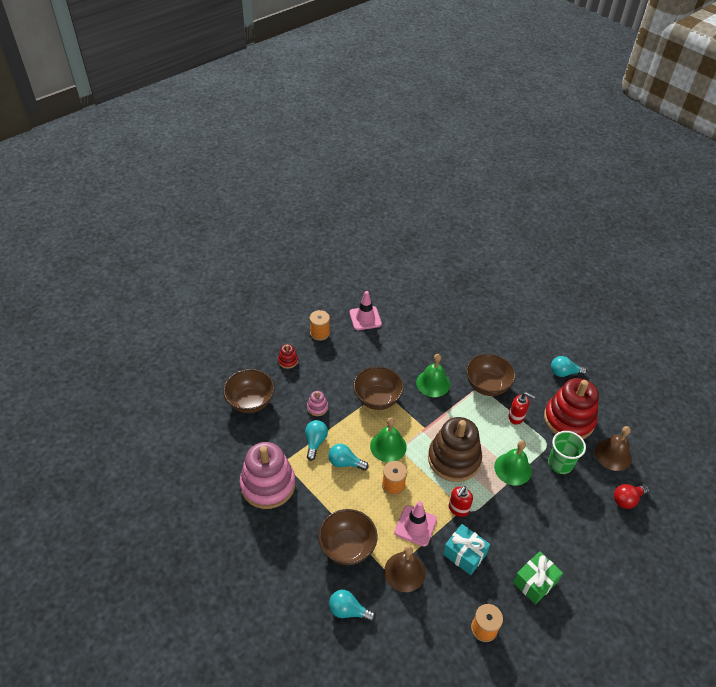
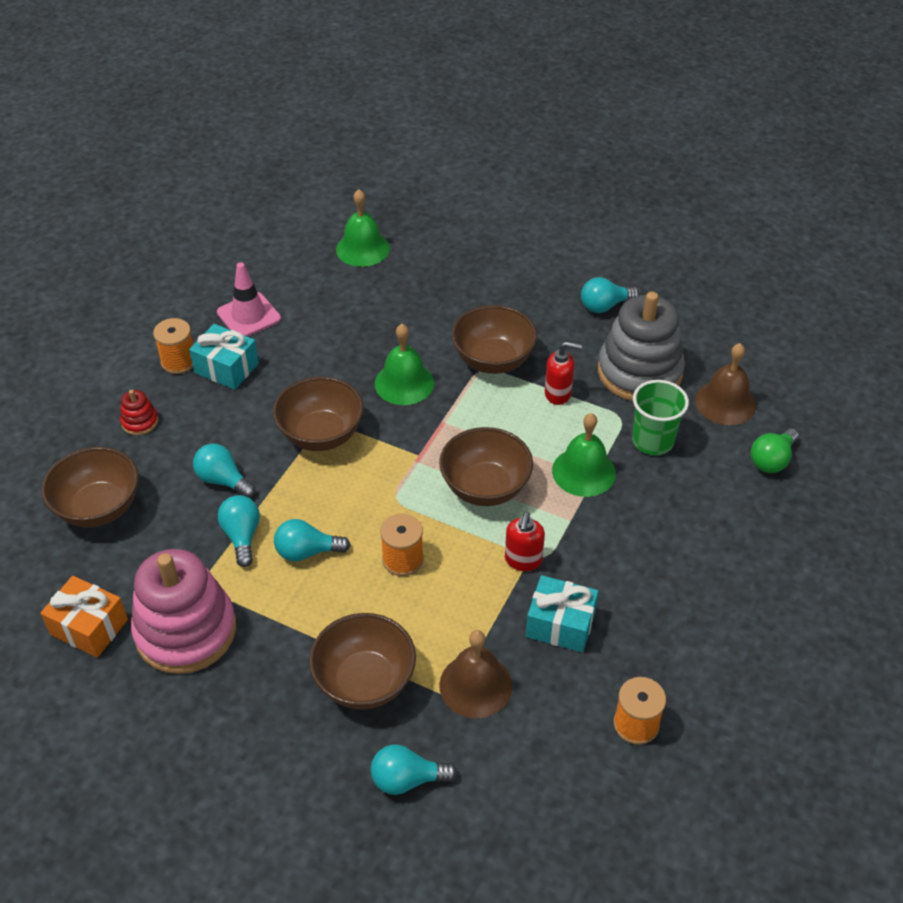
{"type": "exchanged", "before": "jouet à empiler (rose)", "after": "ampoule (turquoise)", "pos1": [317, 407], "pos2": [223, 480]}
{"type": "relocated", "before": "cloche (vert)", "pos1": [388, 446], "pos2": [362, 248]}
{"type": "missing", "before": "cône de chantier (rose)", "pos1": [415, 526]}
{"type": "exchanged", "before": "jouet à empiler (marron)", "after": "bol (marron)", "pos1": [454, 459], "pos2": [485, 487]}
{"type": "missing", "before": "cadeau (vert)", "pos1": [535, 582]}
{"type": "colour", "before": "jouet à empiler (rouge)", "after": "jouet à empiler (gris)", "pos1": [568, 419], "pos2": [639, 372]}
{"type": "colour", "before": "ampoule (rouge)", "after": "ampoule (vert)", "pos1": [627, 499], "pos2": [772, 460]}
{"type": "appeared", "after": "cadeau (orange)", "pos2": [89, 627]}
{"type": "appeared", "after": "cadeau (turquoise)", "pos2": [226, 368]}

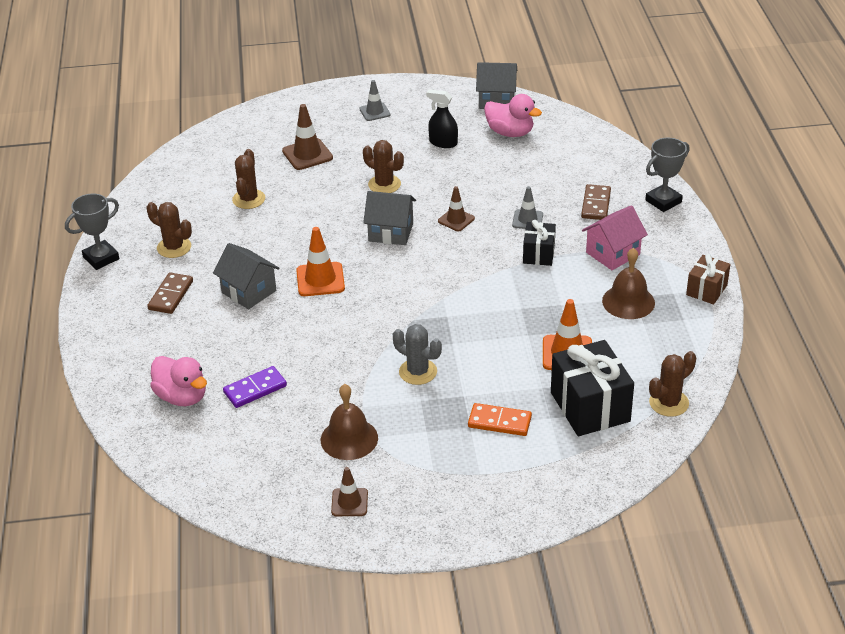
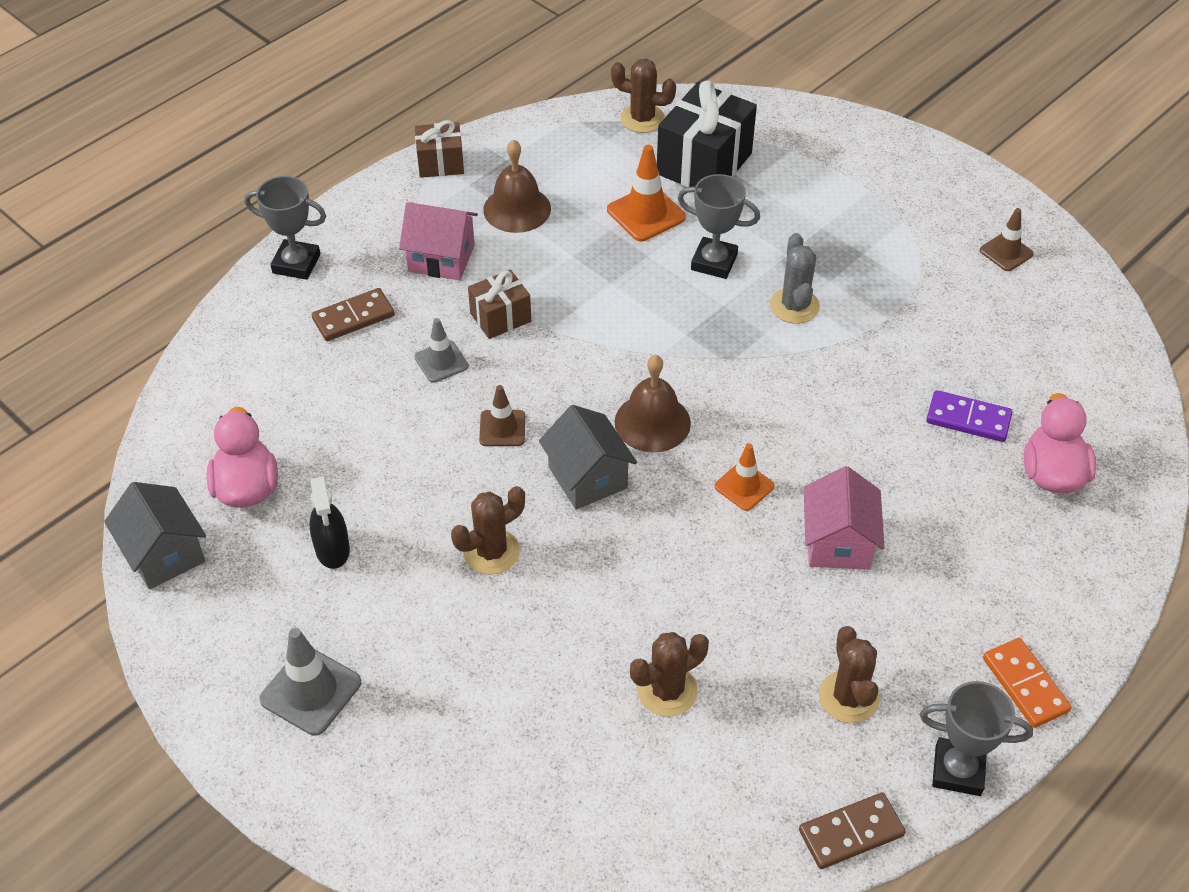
{"type": "relocated", "before": "domino (marron)", "pos1": [171, 295], "pos2": [851, 832]}
{"type": "colour", "before": "maison (gris)", "after": "maison (rose)", "pos1": [249, 291], "pos2": [838, 542]}
{"type": "missing", "before": "cône de chantier (marron)", "pos1": [307, 154]}
{"type": "size", "before": "cône de chantier (orange)", "pos1": [320, 279], "pos2": [744, 486], "scale": 0.65}
{"type": "relocated", "before": "cloche (marron)", "pos1": [349, 438], "pos2": [652, 422]}
{"type": "size", "before": "cône de chantier (gris)", "pos1": [374, 112], "pos2": [310, 691], "scale": 1.53}
{"type": "spun", "before": "cactus (marron)", "pos1": [384, 184], "pos2": [491, 552], "turn": 60}
{"type": "relocated", "before": "domino (orange)", "pos1": [499, 422], "pos2": [1025, 685]}
{"type": "colour", "before": "cadeau (noir)", "after": "cadeau (marron)", "pos1": [539, 254], "pos2": [500, 317]}
{"type": "appeared", "after": "trophée (gris)", "pos2": [714, 262]}

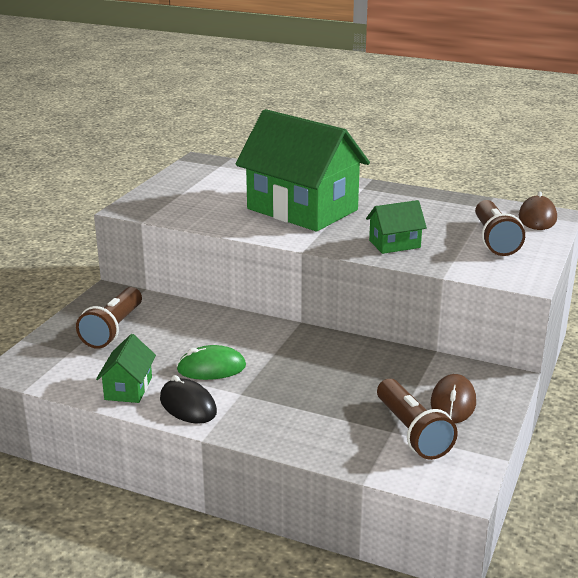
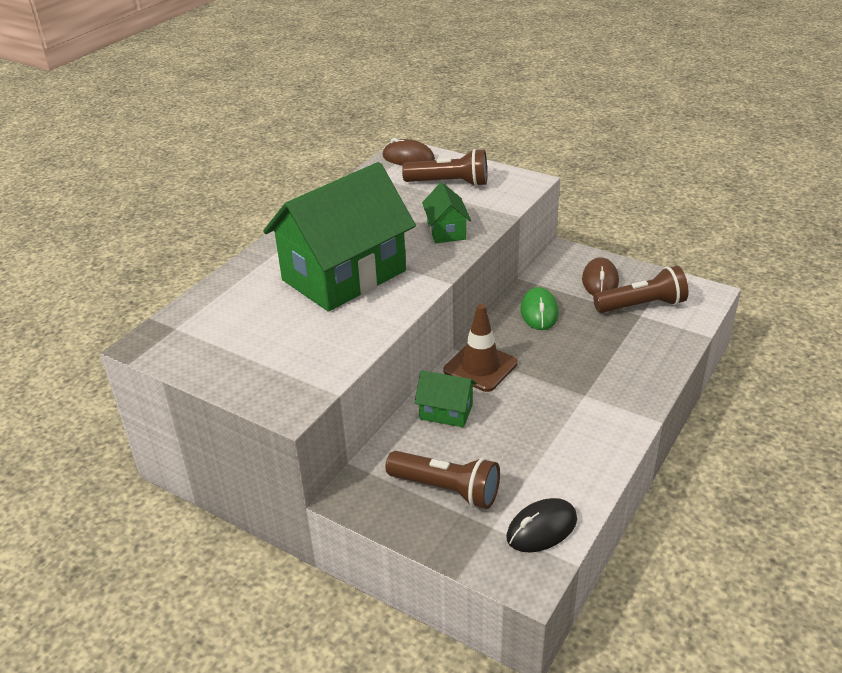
{"type": "relocated", "before": "maison (vert)", "pos1": [128, 388], "pos2": [446, 412]}
{"type": "relocated", "before": "souris (noir)", "pos1": [188, 405], "pos2": [541, 528]}
{"type": "relocated", "before": "souris (vert)", "pos1": [211, 368], "pos2": [539, 312]}
{"type": "spun", "before": "souris (marron)", "pos1": [453, 403], "pos2": [600, 281], "turn": 75}
{"type": "appeared", "after": "cône de chantier (marron)", "pos2": [480, 367]}

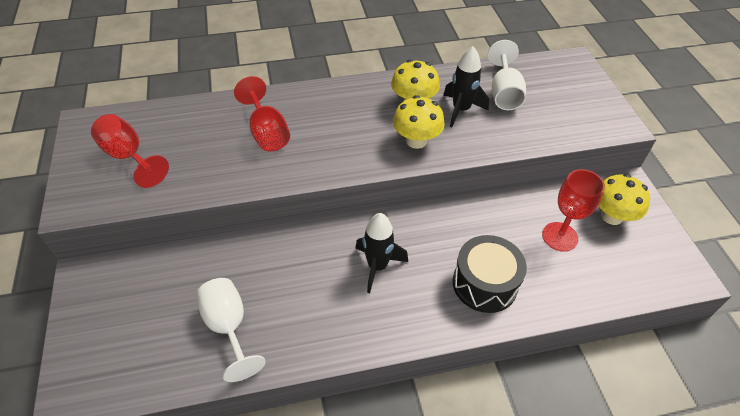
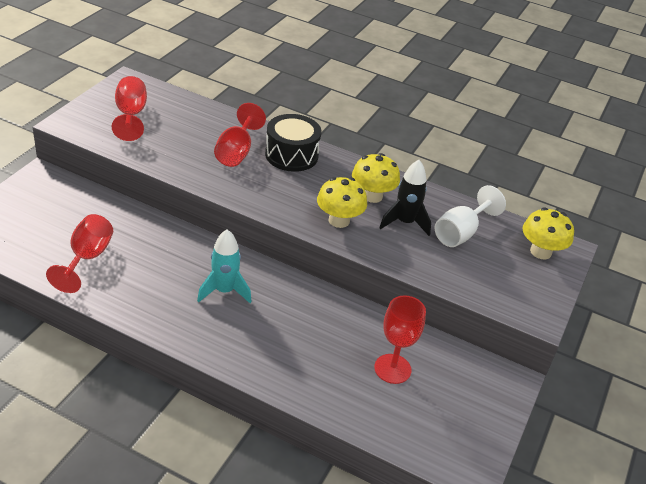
{"type": "colour", "before": "verre à pied (blanc)", "after": "verre à pied (rouge)", "pos1": [228, 326], "pos2": [87, 258]}
{"type": "colour", "before": "fusée (noir)", "after": "fusée (turquoise)", "pos1": [377, 266], "pos2": [224, 291]}
{"type": "relocated", "before": "tambour (noir)", "pos1": [485, 283], "pos2": [291, 155]}
{"type": "relocated", "before": "champignon (jaune)", "pos1": [612, 216], "pos2": [540, 252]}

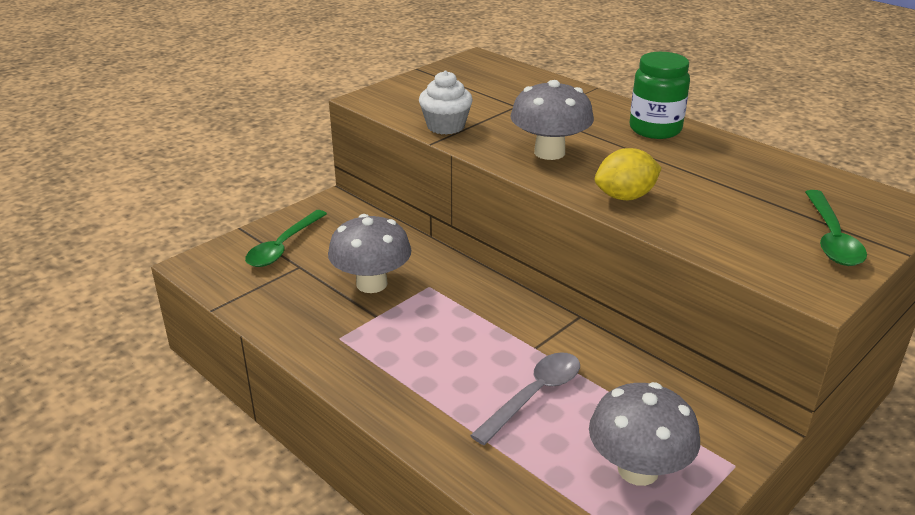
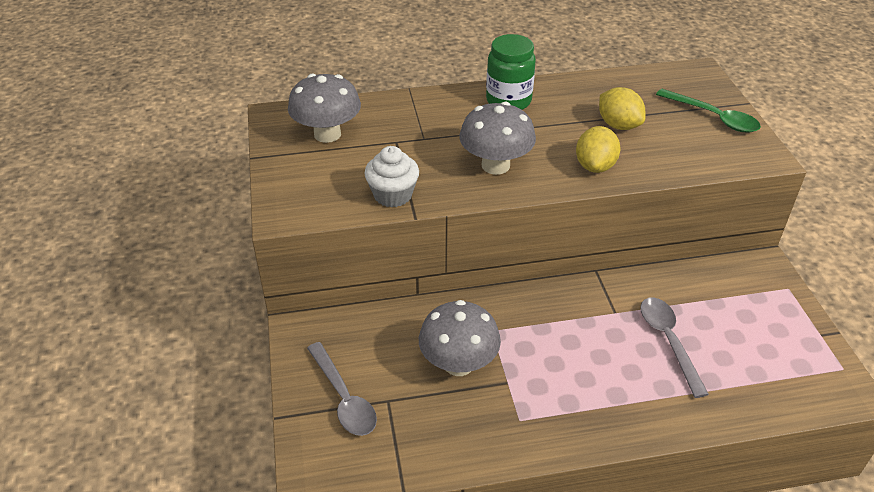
{"type": "colour", "before": "cuillère (vert)", "after": "cuillère (gris)", "pos1": [283, 246], "pos2": [343, 398]}
{"type": "relocated", "before": "champignon (gris)", "pos1": [638, 470], "pos2": [327, 134]}
{"type": "appeared", "after": "citron (jaune)", "pos2": [618, 125]}

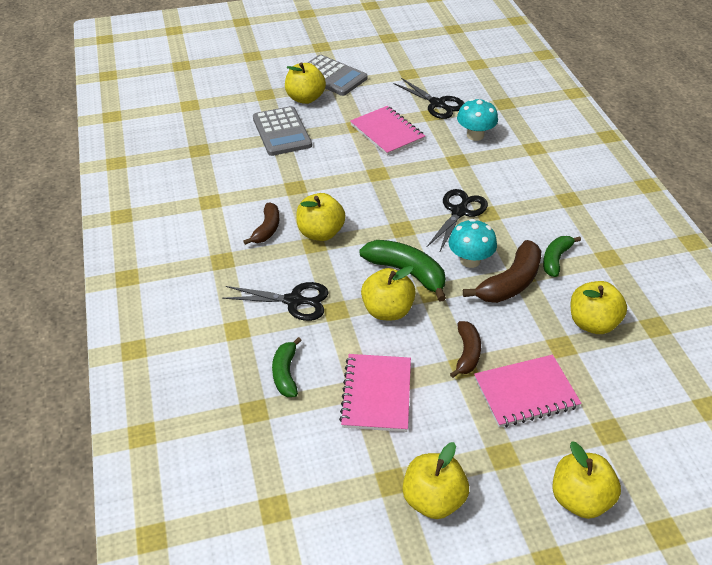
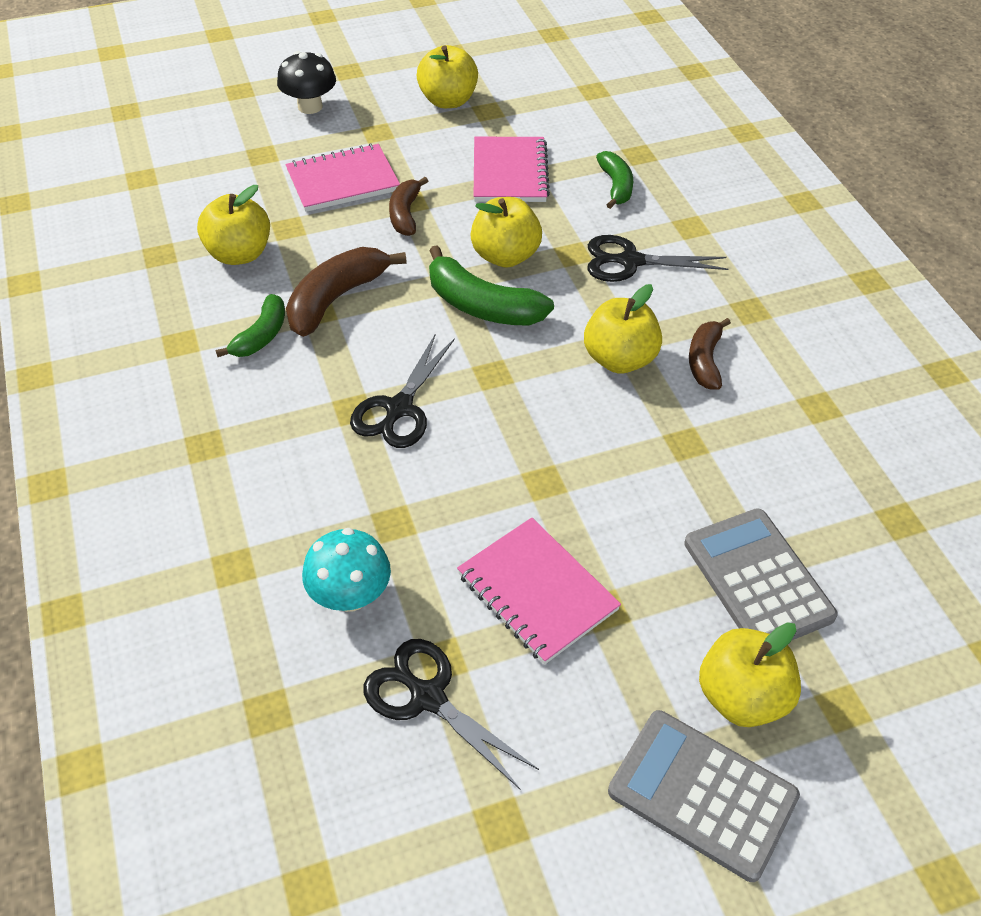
{"type": "missing", "before": "champignon (turquoise)", "pos1": [470, 260]}
{"type": "exchanged", "before": "pomme (jaune)", "after": "champignon (noir)", "pos1": [580, 499], "pos2": [310, 106]}

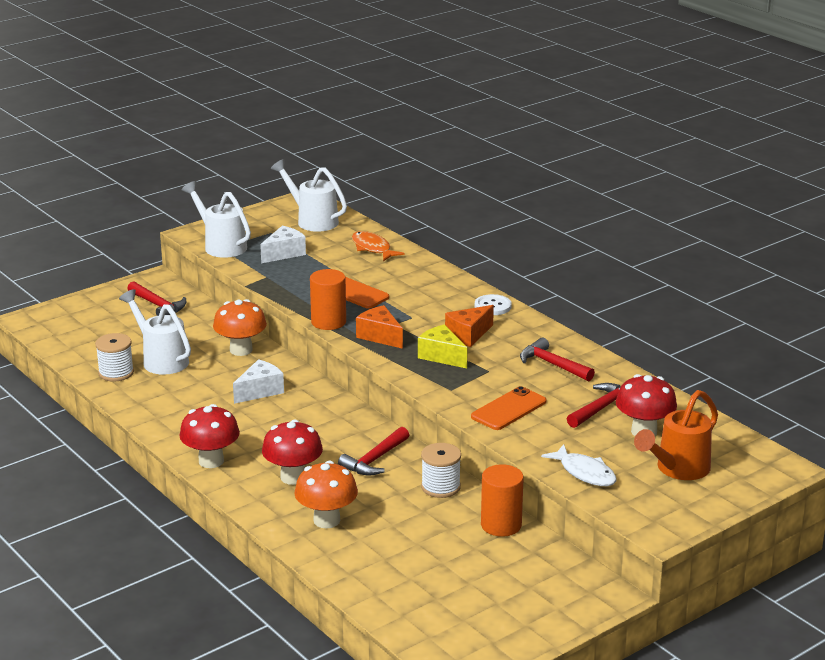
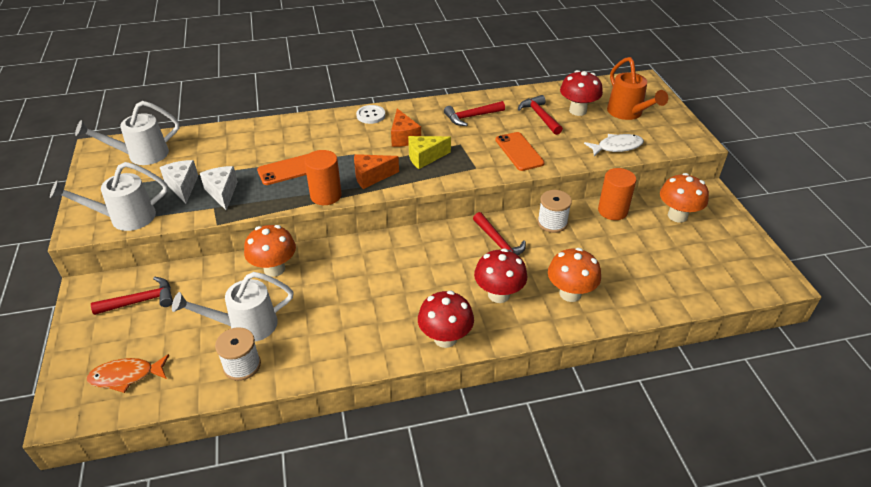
{"type": "relocated", "before": "fromage (blanc)", "pos1": [260, 391], "pos2": [222, 192]}
{"type": "relocated", "before": "poisson (orange)", "pos1": [372, 248], "pos2": [126, 376]}
{"type": "appeared", "after": "champignon (orange)", "pos2": [677, 216]}

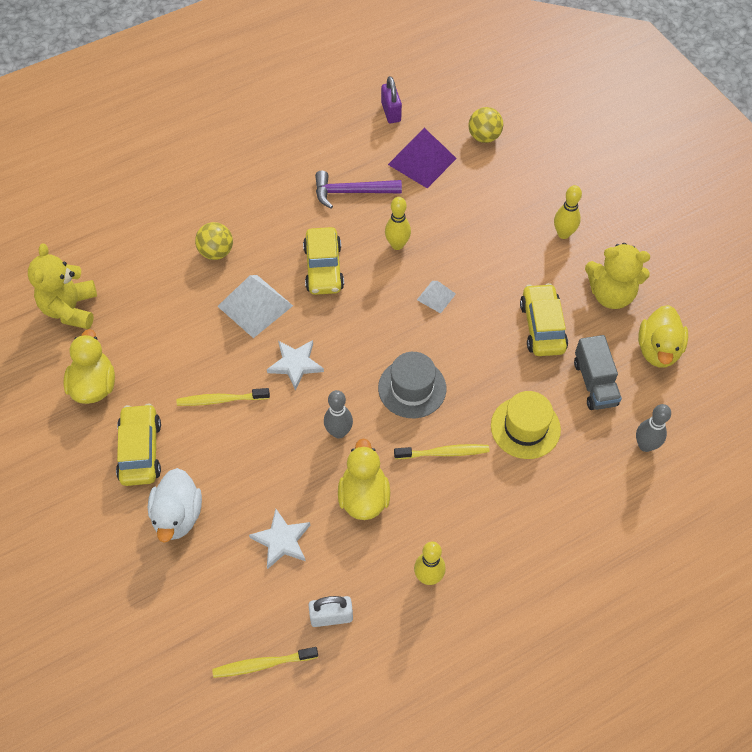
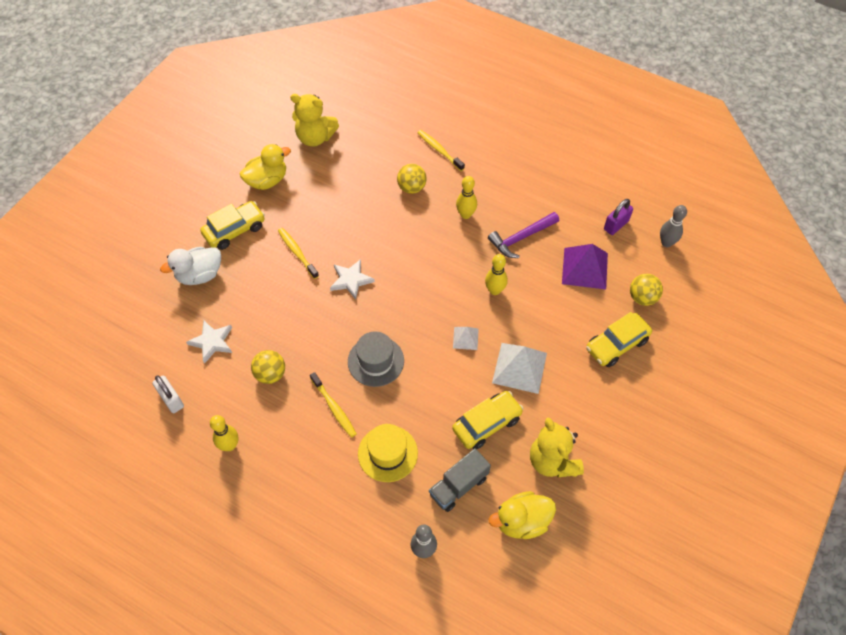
{"type": "spun", "before": "ours en peluche (jaune)", "pos1": [70, 309], "pos2": [315, 137], "turn": -135}
{"type": "relocated", "before": "brosse à dents (jaune)", "pos1": [263, 664], "pos2": [439, 150]}
{"type": "relocated", "before": "pyramide (blanc)", "pos1": [255, 306], "pos2": [519, 368]}
{"type": "relocated", "before": "voiture (jaune)", "pos1": [323, 268], "pos2": [616, 344]}
{"type": "spun", "before": "marteau (violet)", "pos1": [351, 192], "pos2": [521, 238], "turn": -90}
{"type": "relocated", "before": "quille (gris)", "pos1": [339, 432], "pos2": [666, 243]}
{"type": "exchanged", "before": "canard (jaune)", "after": "balle (jaune)", "pos1": [364, 497], "pos2": [270, 374]}
{"type": "relocated", "before": "quille (jaune)", "pos1": [563, 234], "pos2": [465, 214]}

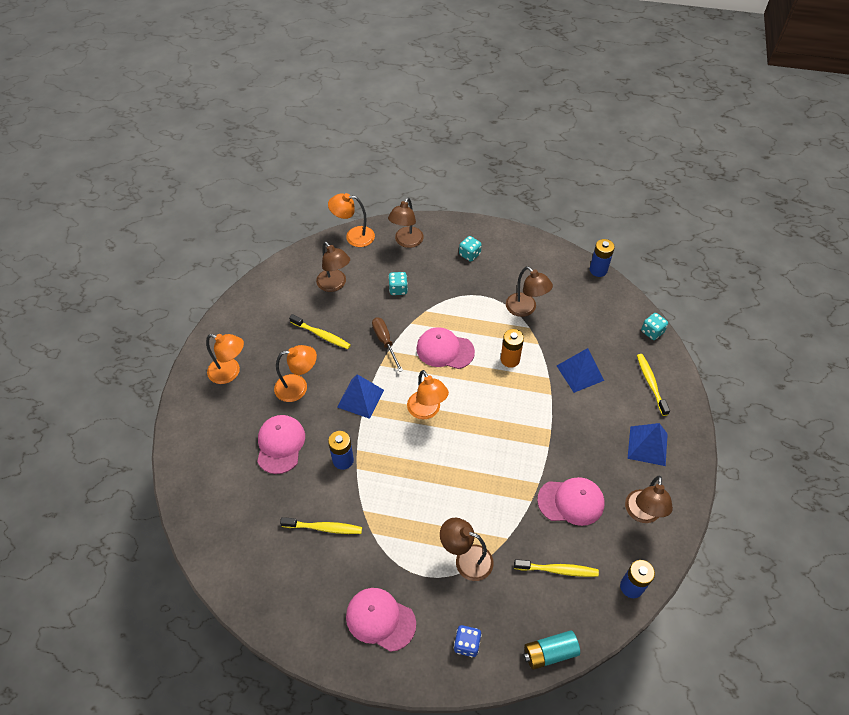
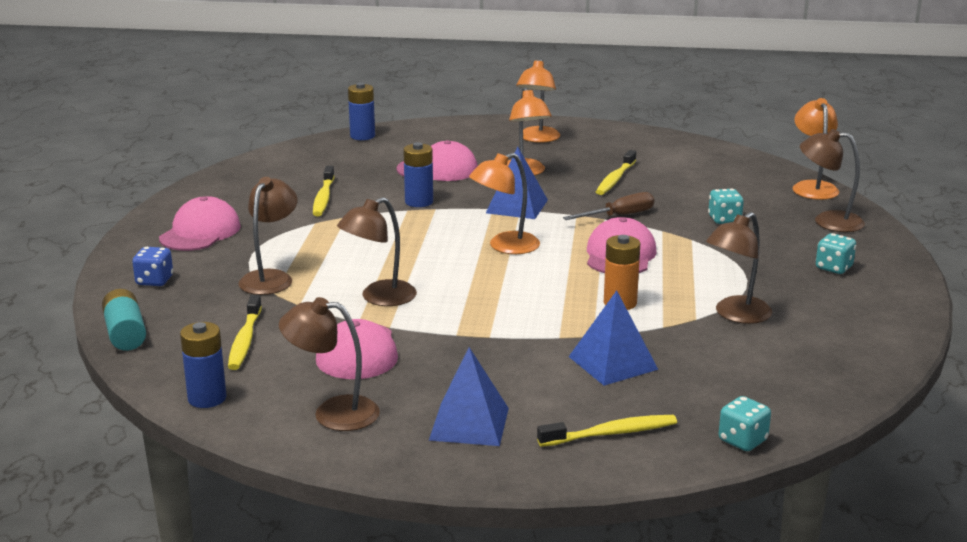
{"type": "relocated", "before": "lampe (marron)", "pos1": [335, 285], "pos2": [379, 298]}
{"type": "relocated", "before": "pile (bleu)", "pos1": [598, 270], "pos2": [362, 136]}

